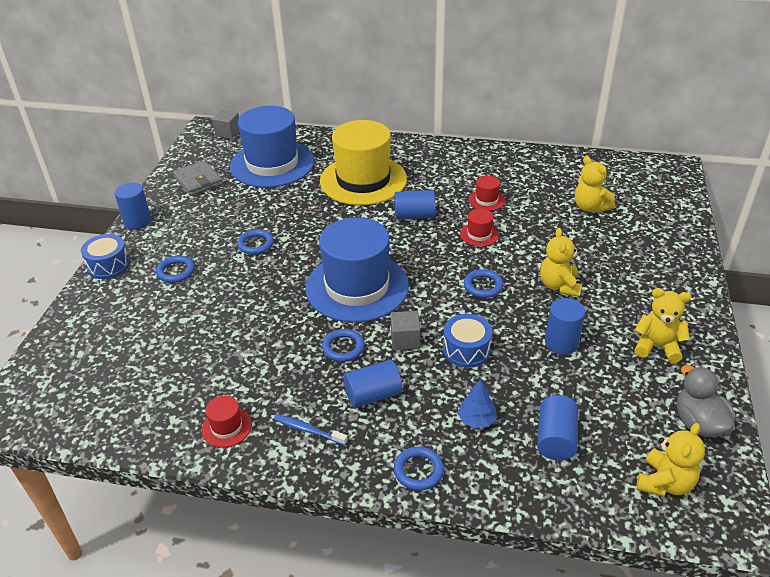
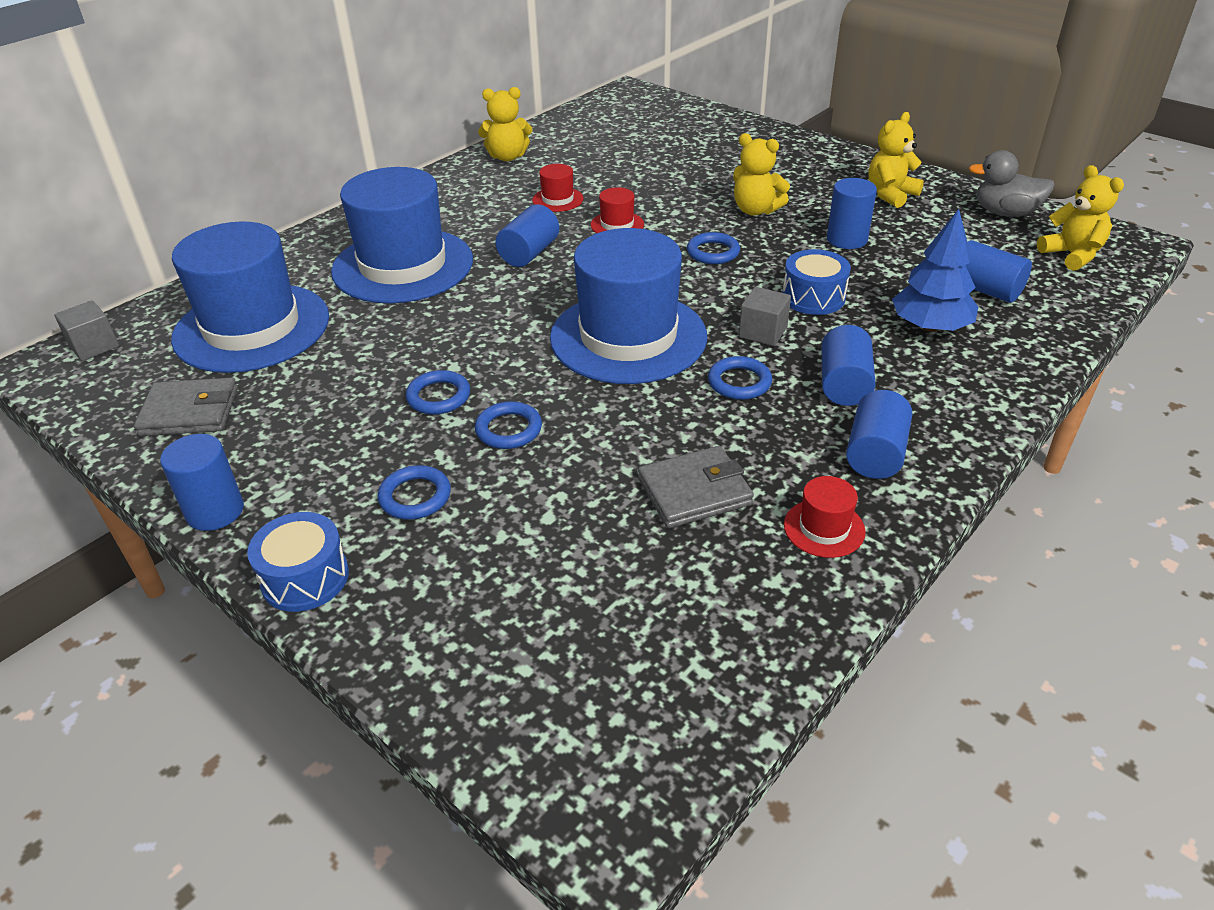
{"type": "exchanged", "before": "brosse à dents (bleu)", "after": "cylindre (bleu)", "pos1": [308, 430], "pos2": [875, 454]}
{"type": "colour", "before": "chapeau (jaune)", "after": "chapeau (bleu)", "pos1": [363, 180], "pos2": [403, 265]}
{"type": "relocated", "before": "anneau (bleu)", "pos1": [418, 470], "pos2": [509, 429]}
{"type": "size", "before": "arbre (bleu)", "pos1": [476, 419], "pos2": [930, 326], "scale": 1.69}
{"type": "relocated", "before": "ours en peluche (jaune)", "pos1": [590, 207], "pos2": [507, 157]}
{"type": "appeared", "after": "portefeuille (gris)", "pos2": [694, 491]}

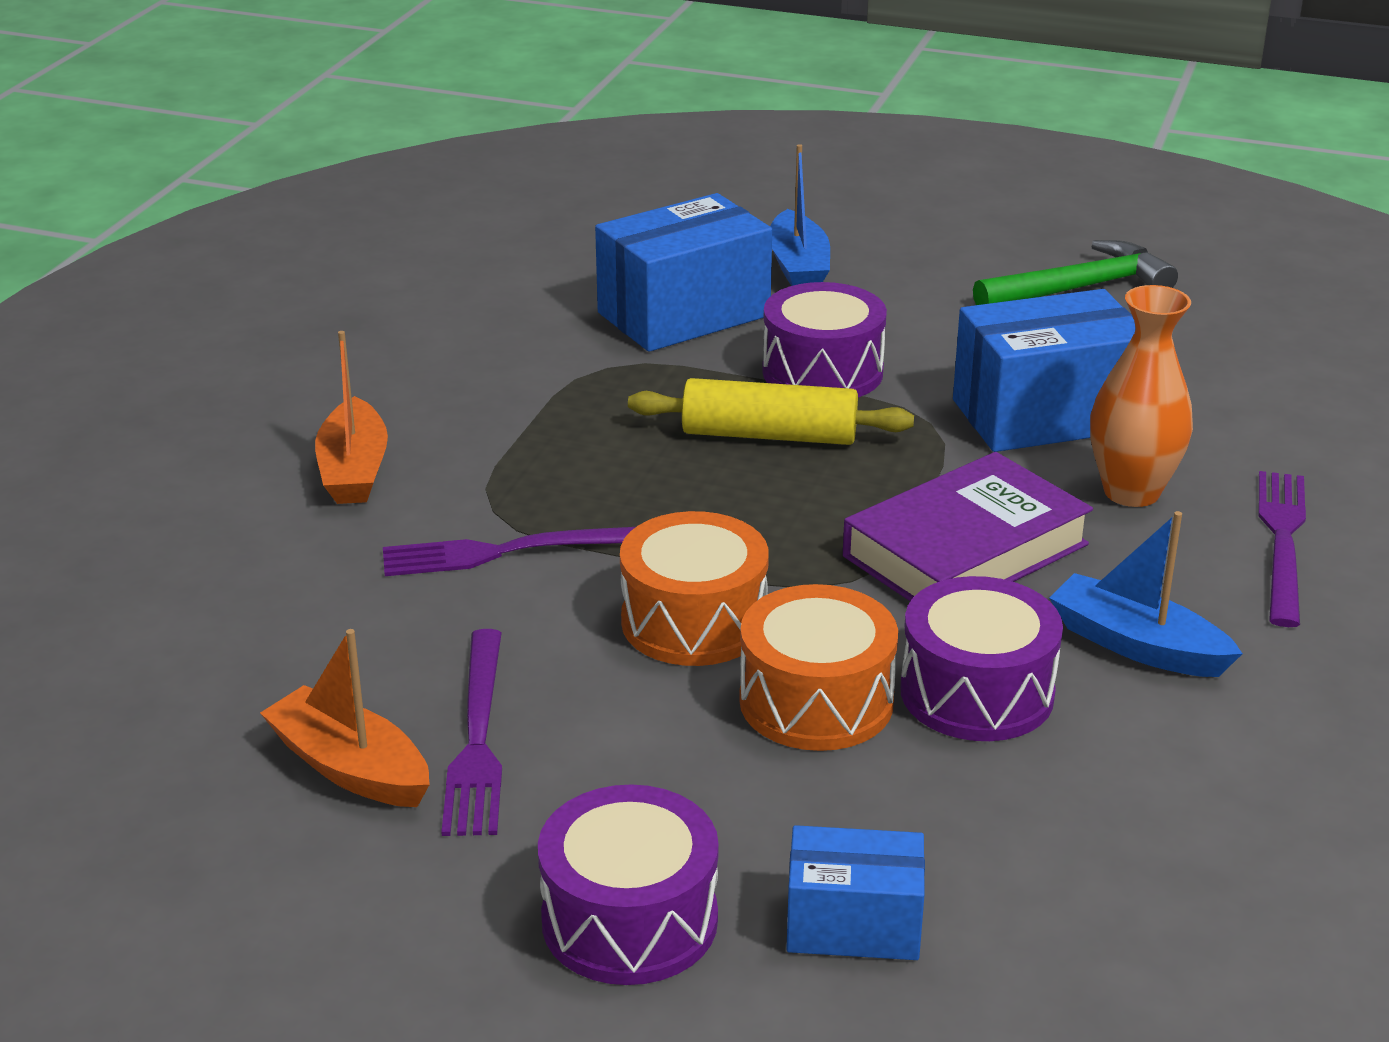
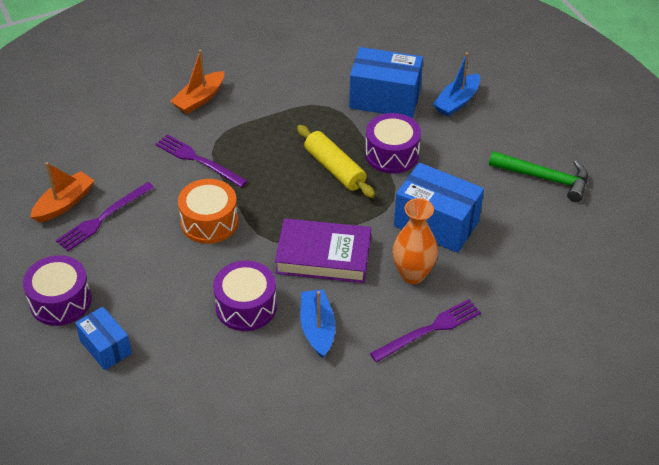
{"type": "spun", "before": "bateau (orange)", "pos1": [350, 768], "pos2": [64, 203], "turn": 45}
{"type": "missing", "before": "tambour (orange)", "pos1": [816, 701]}

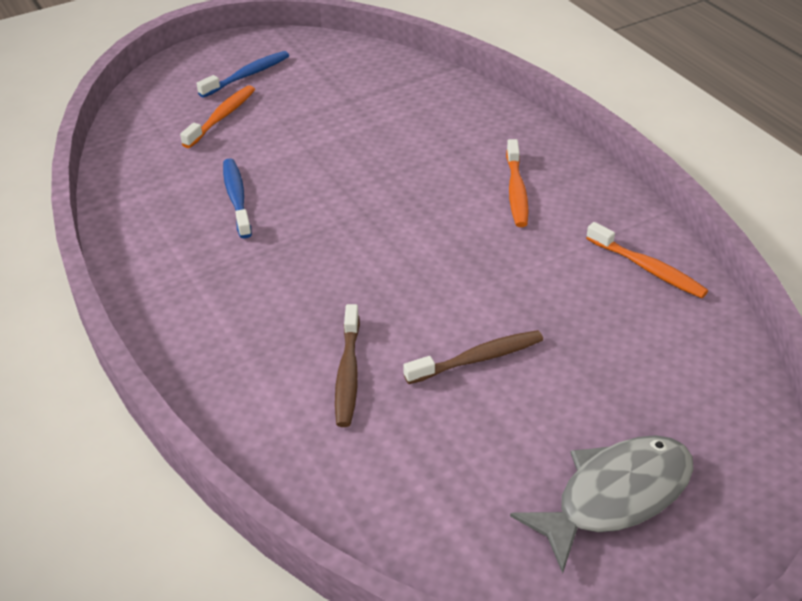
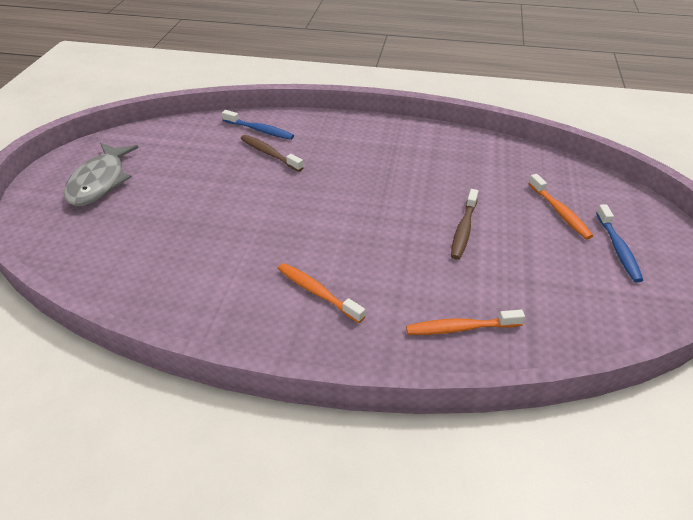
{"type": "relocated", "before": "brosse à dents (bleu)", "pos1": [237, 197], "pos2": [260, 130]}
{"type": "relocated", "before": "brosse à dents (marron)", "pos1": [478, 358], "pos2": [463, 230]}
{"type": "relocated", "before": "brosse à dents (orange)", "pos1": [648, 268], "pos2": [460, 328]}

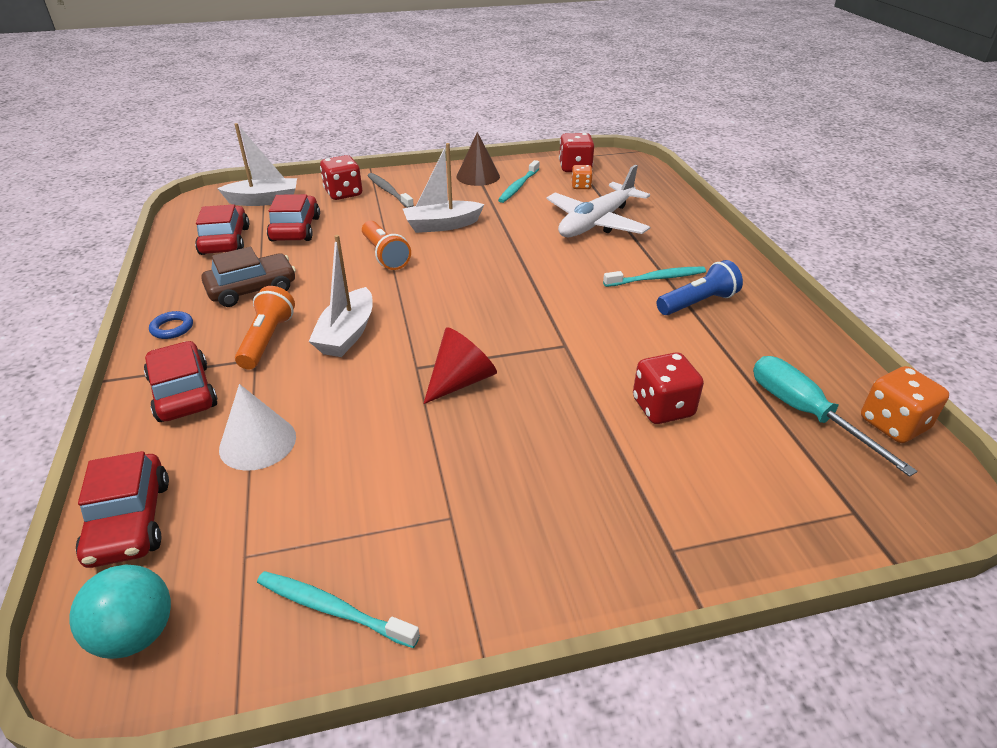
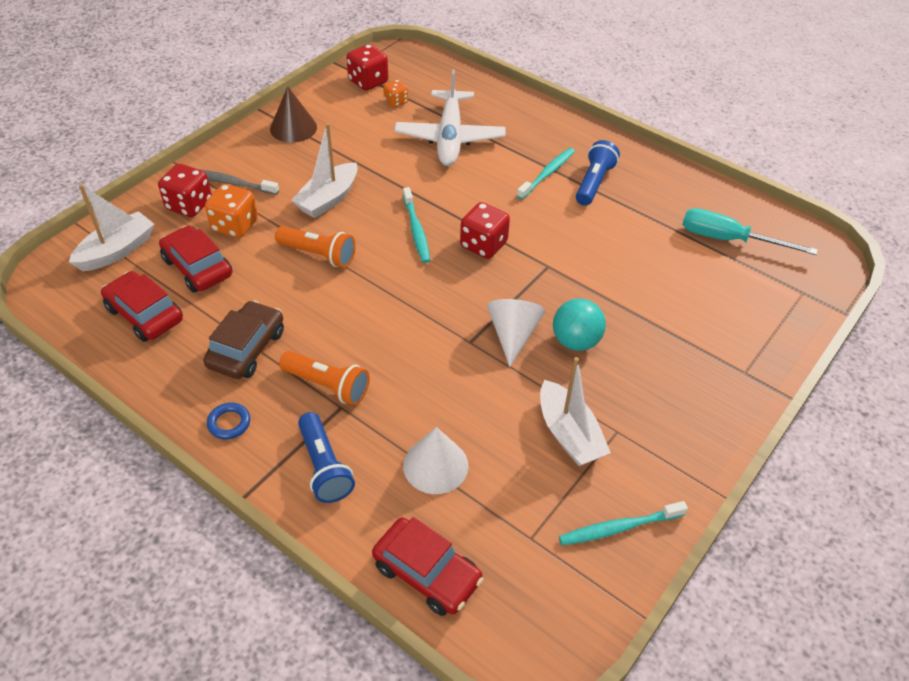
{"type": "relocated", "before": "balle (turquoise)", "pos1": [136, 634], "pos2": [575, 341]}
{"type": "exchanged", "before": "voiture (rouge)", "after": "lampe de poche (bleu)", "pos1": [183, 392], "pos2": [324, 467]}
{"type": "spun", "before": "lampe de poche (orange)", "pos1": [267, 340], "pos2": [327, 385], "turn": 150}
{"type": "relocated", "before": "bateau (blanc)", "pos1": [347, 334], "pos2": [569, 434]}
{"type": "colour", "before": "cône (rouge)", "after": "cône (blanc)", "pos1": [461, 381], "pos2": [513, 334]}
{"type": "relocated", "before": "brosse à dents (turquoise)", "pos1": [518, 186], "pos2": [416, 230]}
{"type": "relocated", "before": "dé (rouge)", "pos1": [662, 408], "pos2": [483, 245]}
{"type": "relocated", "before": "dé (orange)", "pos1": [893, 424], "pos2": [235, 225]}

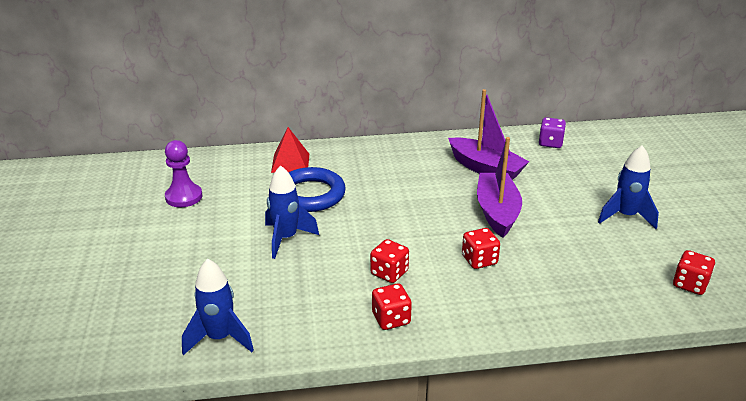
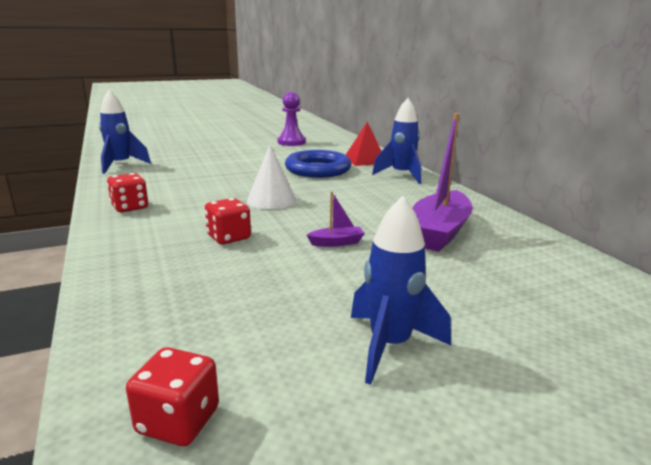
{"type": "relocated", "before": "fusée (bleu)", "pos1": [286, 238], "pos2": [401, 175]}
{"type": "missing", "before": "dé (rouge)", "pos1": [389, 273]}
{"type": "size", "before": "bateau (violet)", "pos1": [497, 212], "pos2": [336, 243], "scale": 0.44}
{"type": "missing", "before": "dé (violet)", "pos1": [550, 143]}
{"type": "appeared", "after": "cône (blanc)", "pos2": [271, 200]}

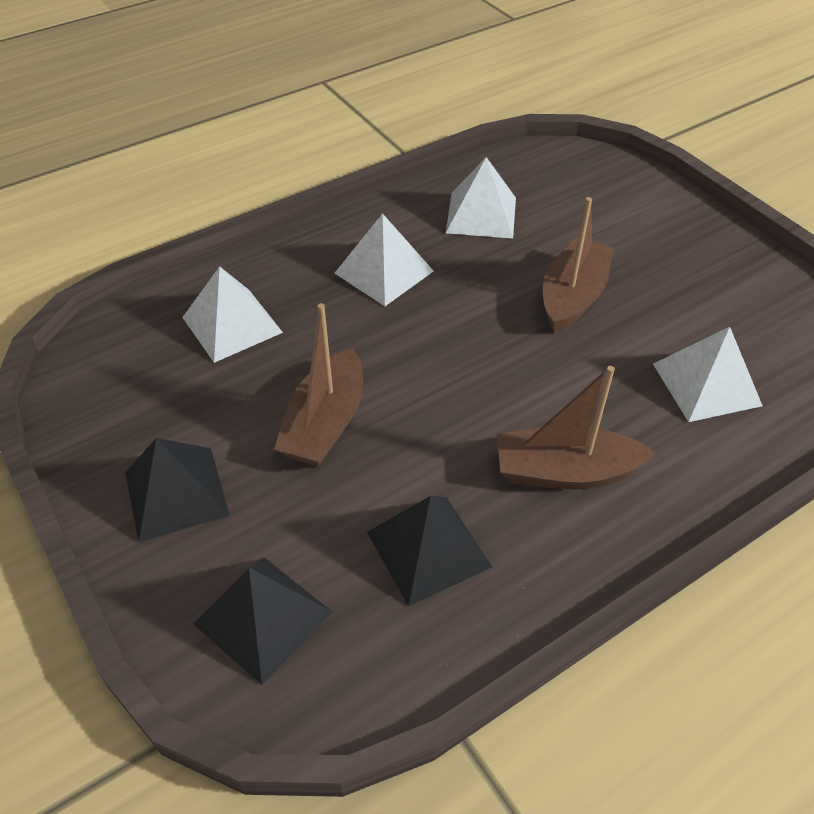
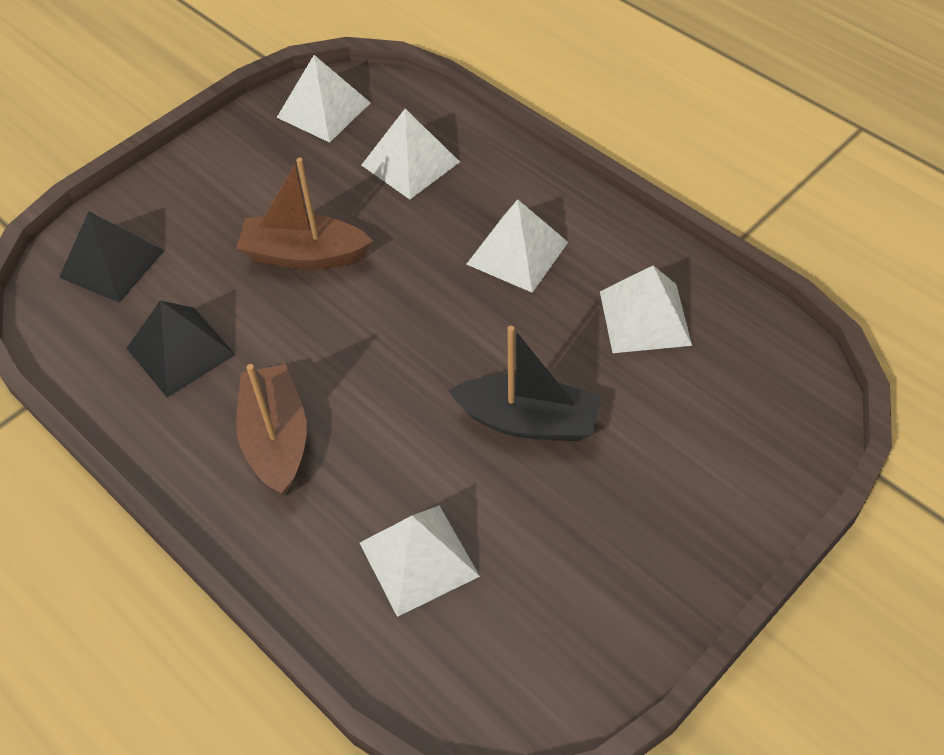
{"type": "missing", "before": "pyramide (noir)", "pos1": [176, 493]}
{"type": "colour", "before": "bateau (marron)", "after": "bateau (noir)", "pos1": [573, 296], "pos2": [528, 421]}
{"type": "appeared", "after": "pyramide (blanc)", "pos2": [324, 110]}

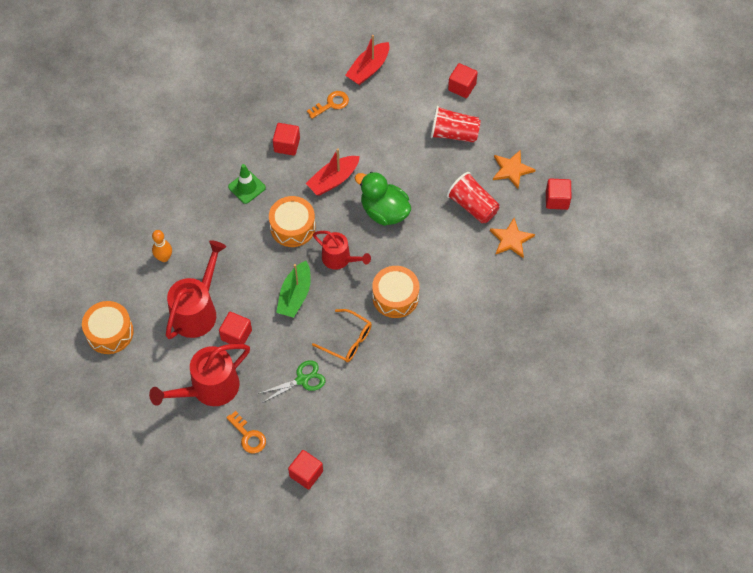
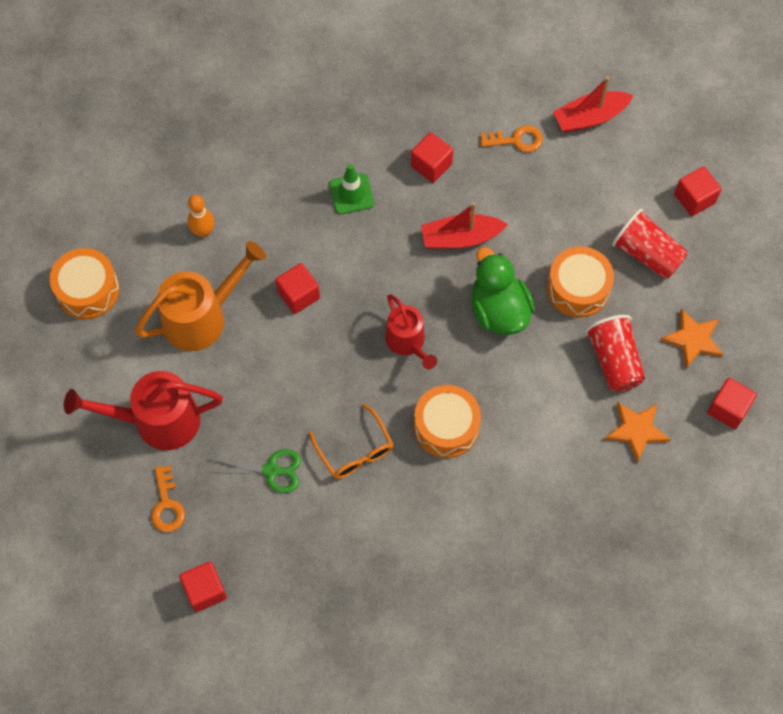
{"type": "colour", "before": "arrosoir (rouge)", "after": "arrosoir (orange)", "pos1": [197, 310], "pos2": [202, 316]}
{"type": "relocated", "before": "cube (rouge)", "pos1": [236, 335], "pos2": [298, 295]}
{"type": "relocated", "before": "tambour (orange)", "pos1": [292, 227], "pos2": [578, 288]}
{"type": "missing", "before": "bateau (vert)", "pos1": [295, 295]}

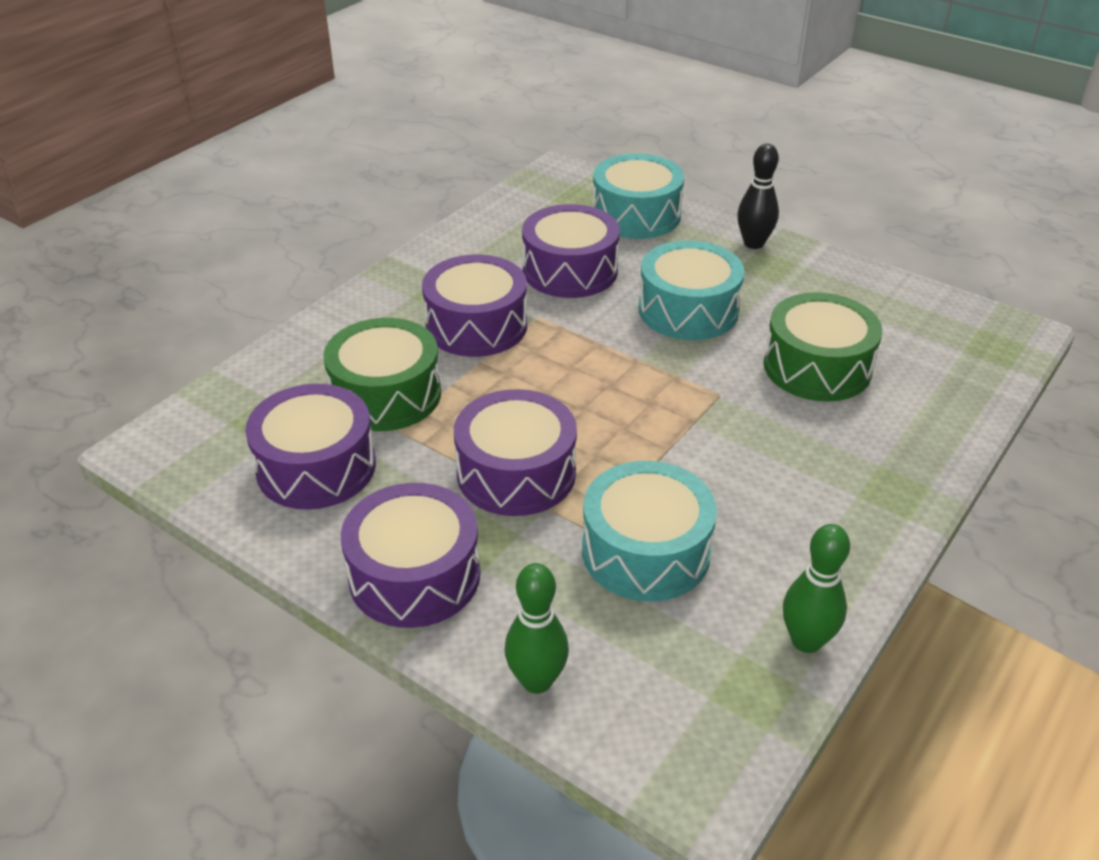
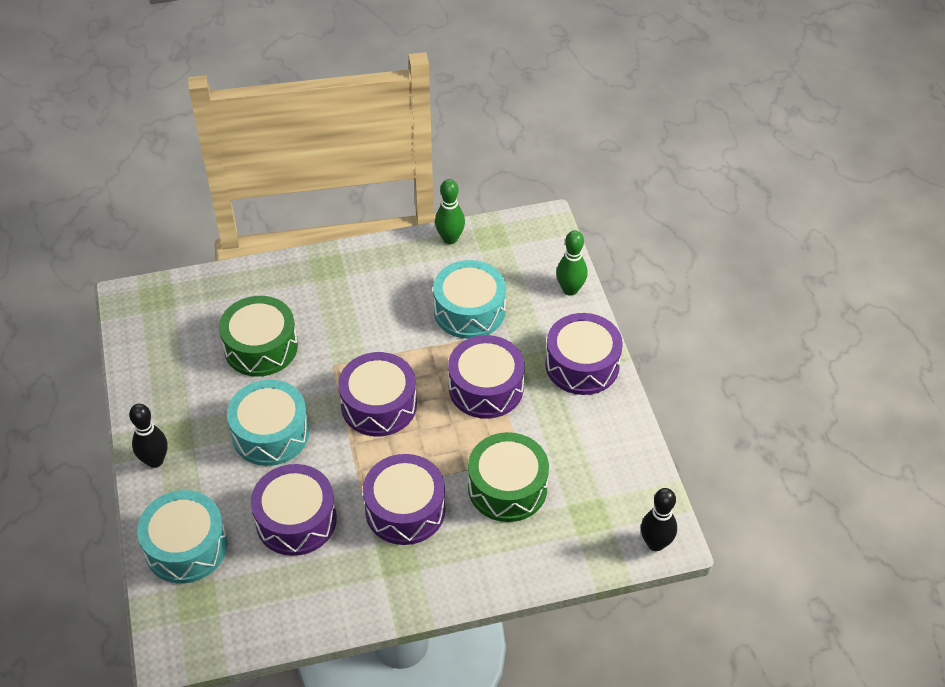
{"type": "relocated", "before": "tambour (violet)", "pos1": [316, 467], "pos2": [379, 405]}
{"type": "appeared", "after": "quille (noir)", "pos2": [655, 543]}

